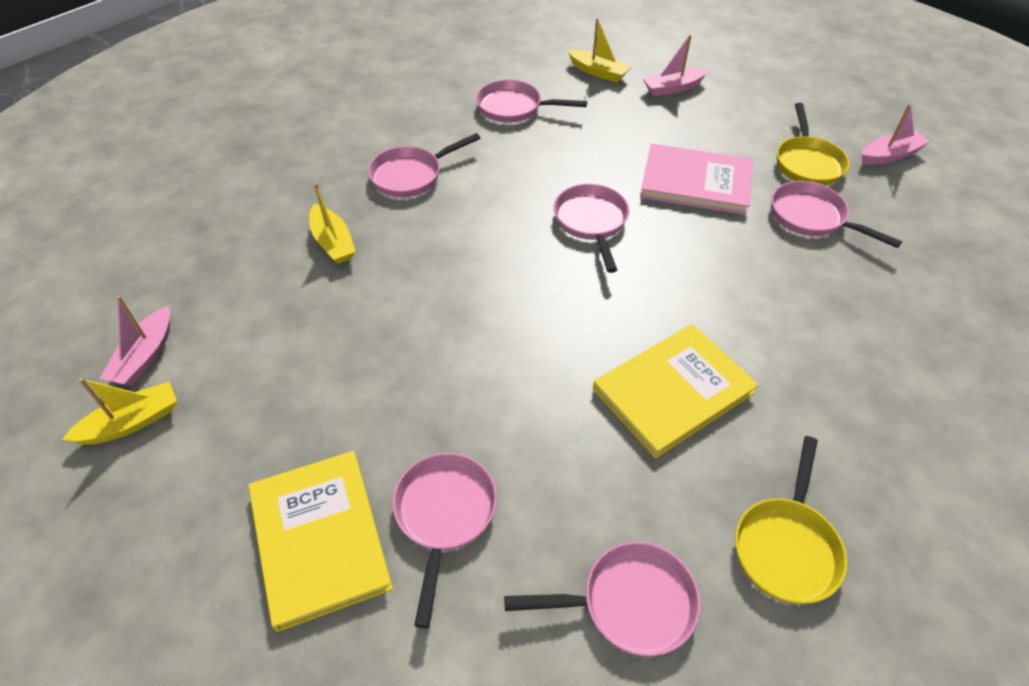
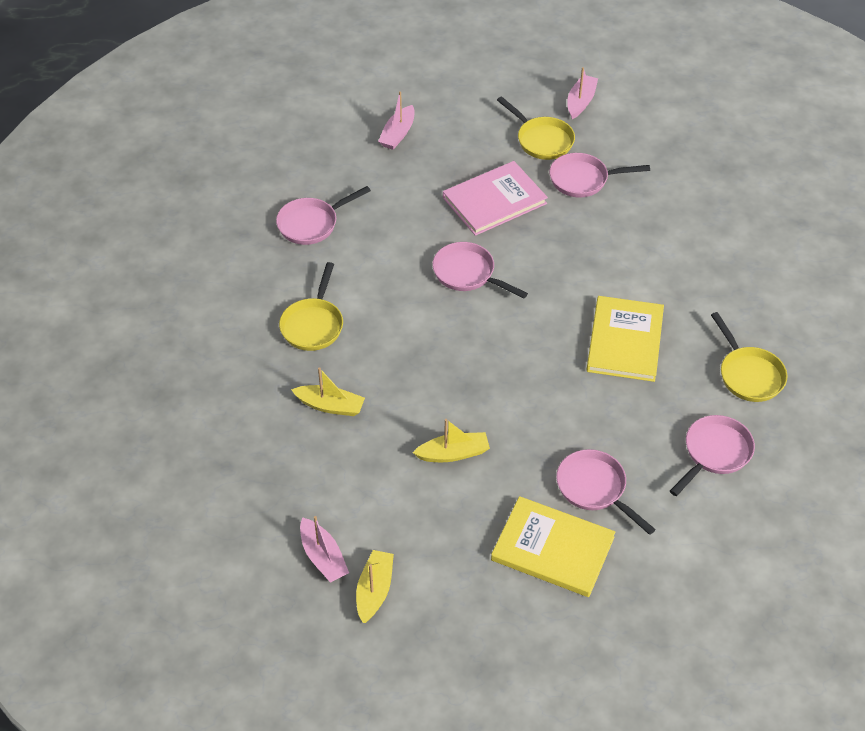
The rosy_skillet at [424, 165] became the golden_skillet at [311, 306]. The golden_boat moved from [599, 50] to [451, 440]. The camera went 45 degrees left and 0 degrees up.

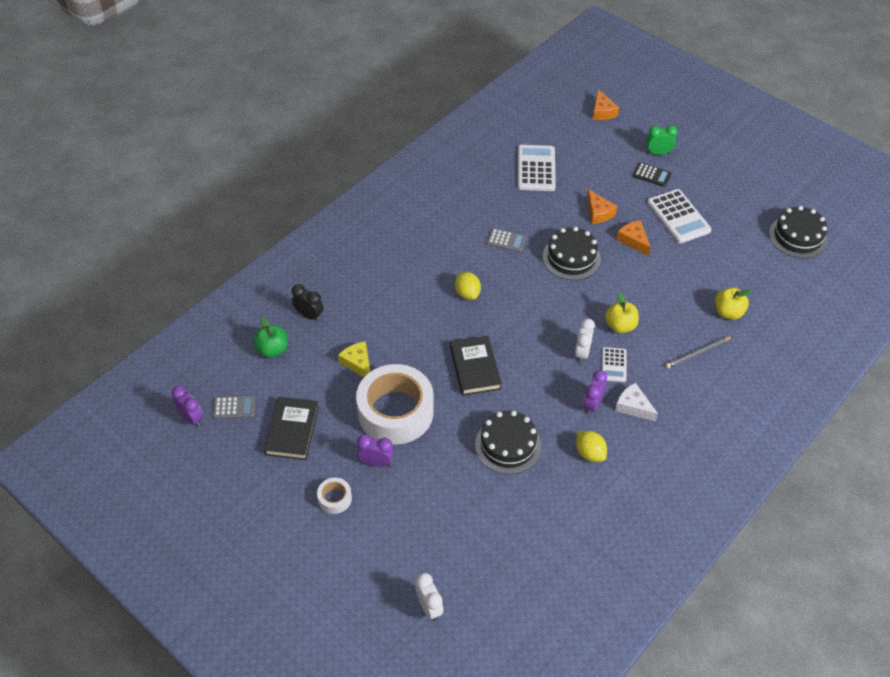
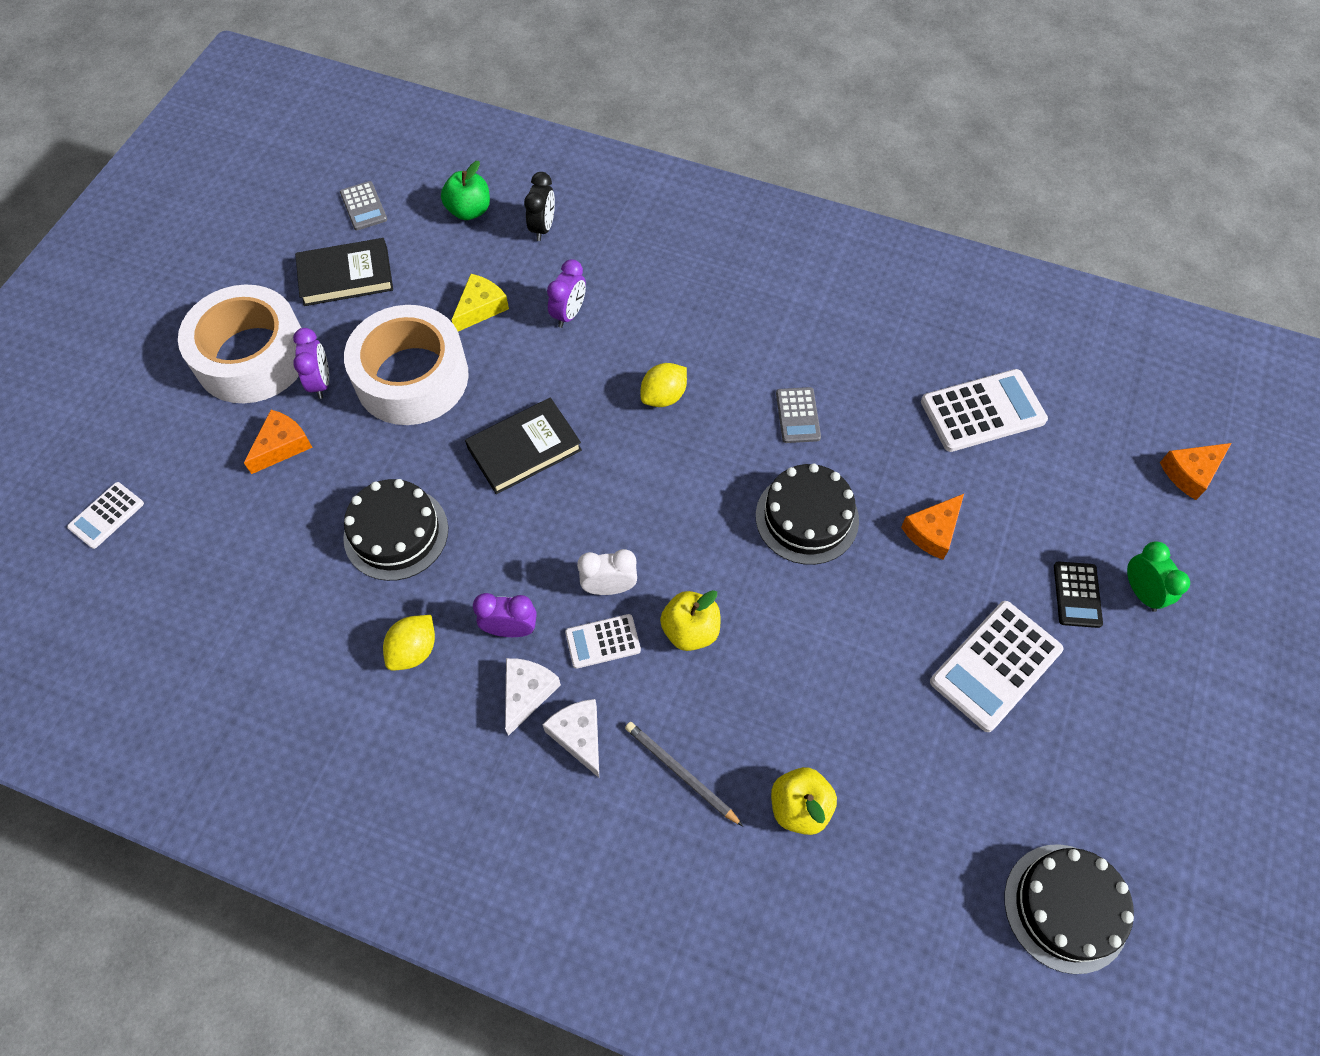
The violet_alarm_clock moved from [187, 406] to [566, 293]. The white_roll_of_tape at [334, 496] changed to 2.38 times the size. The white_alarm_clock at [429, 597] was replaced by the white_pocket_calculator at [105, 515]. The orange-coloured_cheese moved from [633, 238] to [278, 442]. The white_cheese at [570, 738] appeared. The camera went 70 degrees right and 10 degrees up.

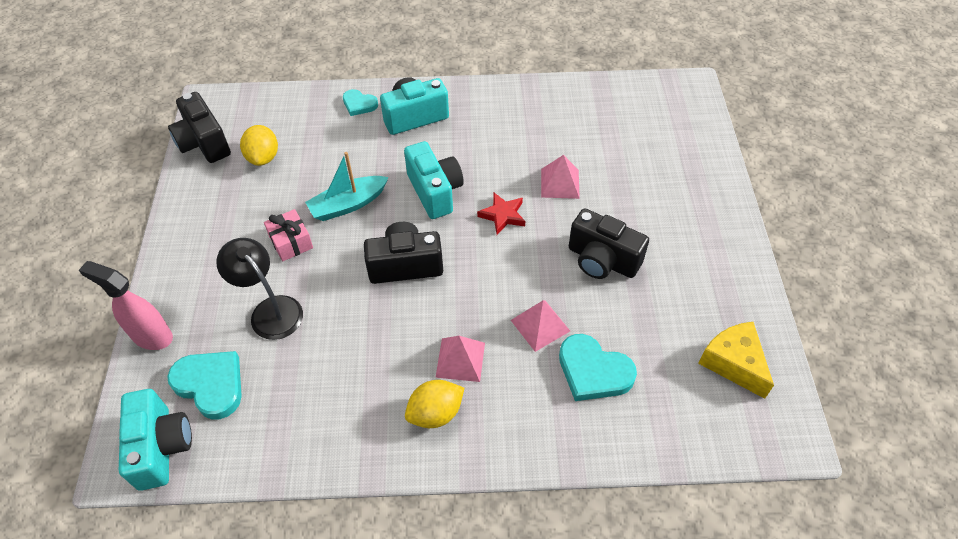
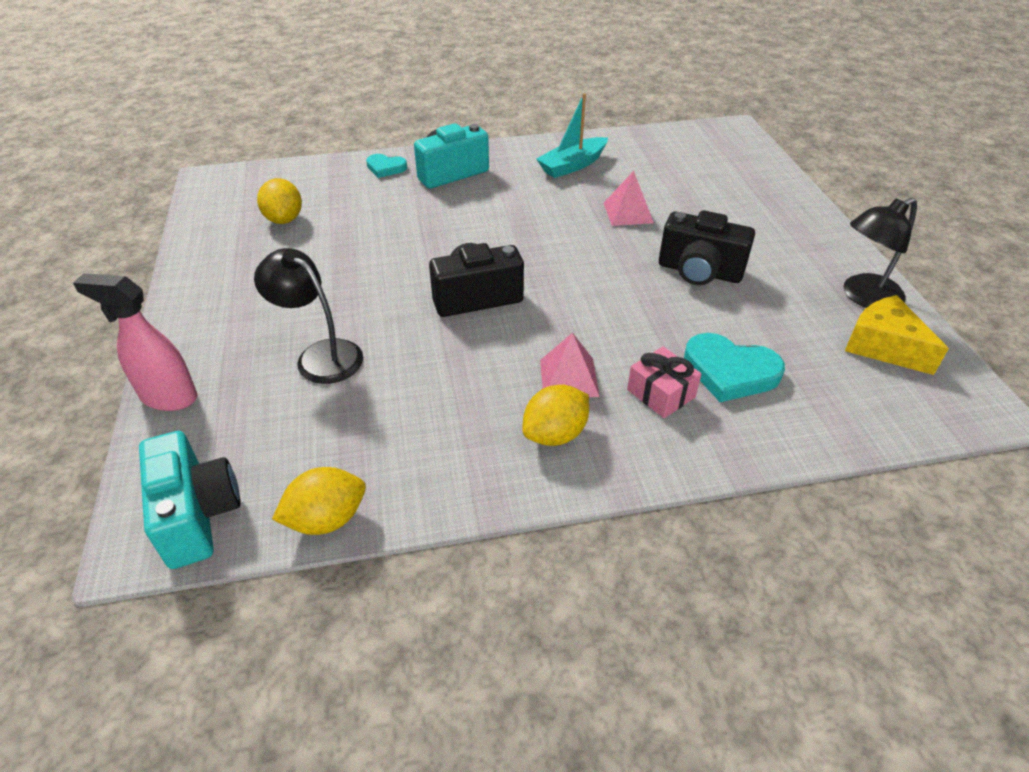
The teal_heart at [204, 385] disappeared. The jet-black_camera at [199, 127] disappeared. The rosy_wrapped_gift moved from [288, 235] to [664, 382]. The teal_boat moved from [347, 186] to [572, 135]. The teal_camera at [434, 180] disappeared. The scarlet_star at [501, 214] disappeared. The rosy_pyramid at [540, 326] disappeared. The golden_toy_lemon at [319, 501] appeared. The jet-black_reading_lamp at [880, 252] appeared. The camera went 10 degrees left and 10 degrees down.

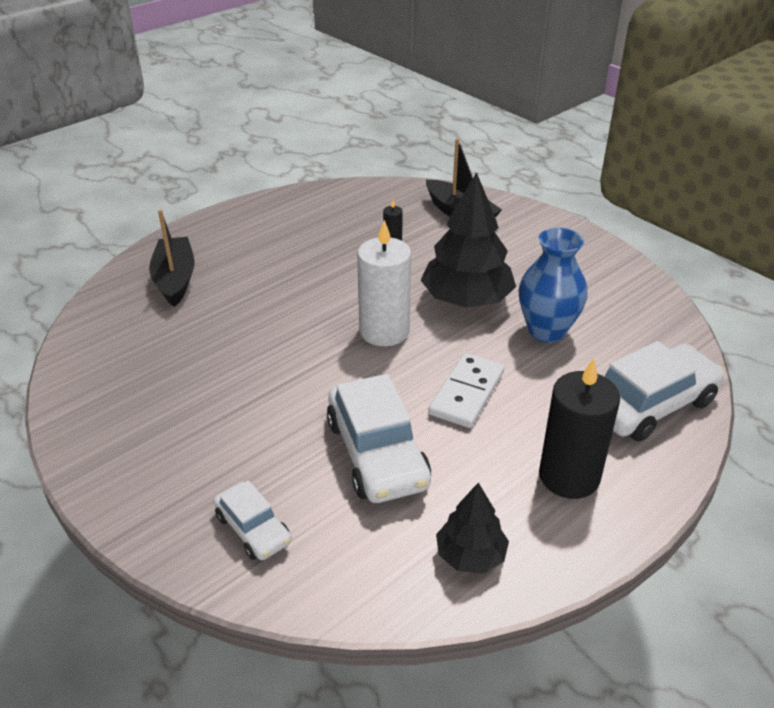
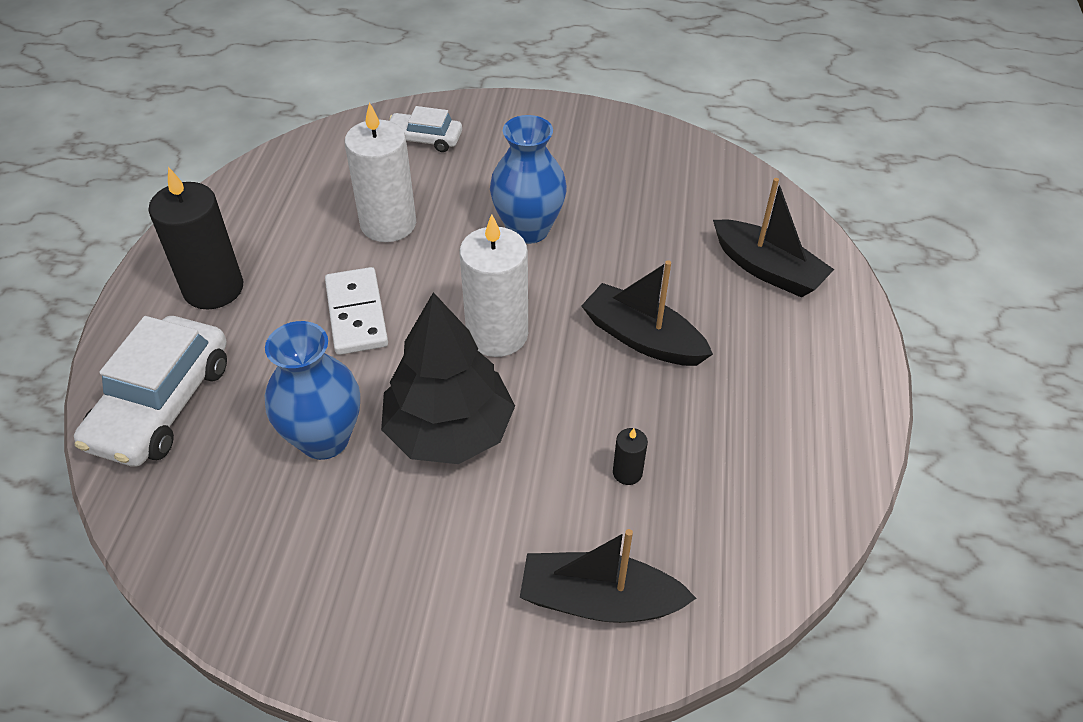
The white_toy_car at [379, 438] was replaced by the white_candle at [380, 172]. The jet-black_tree at [472, 528] disappeared. The blue_tall_vase at [528, 179] appeared. The jet-black_boat at [647, 313] appeared. The camera went 140 degrees right and 10 degrees up.

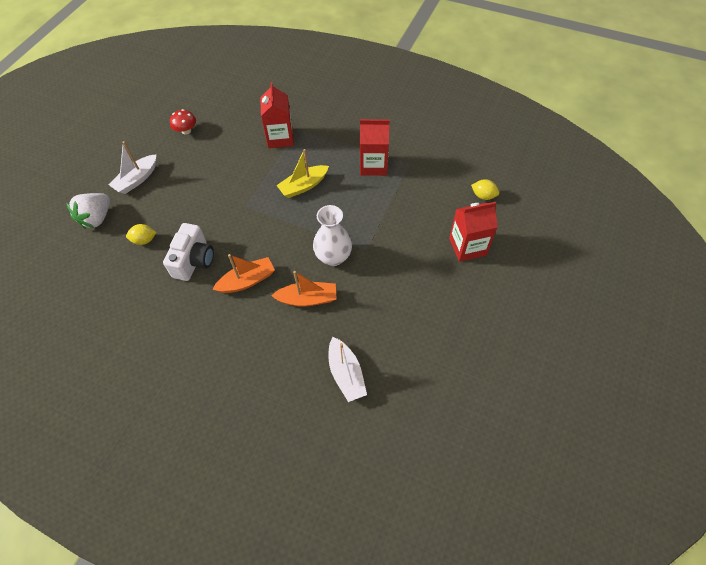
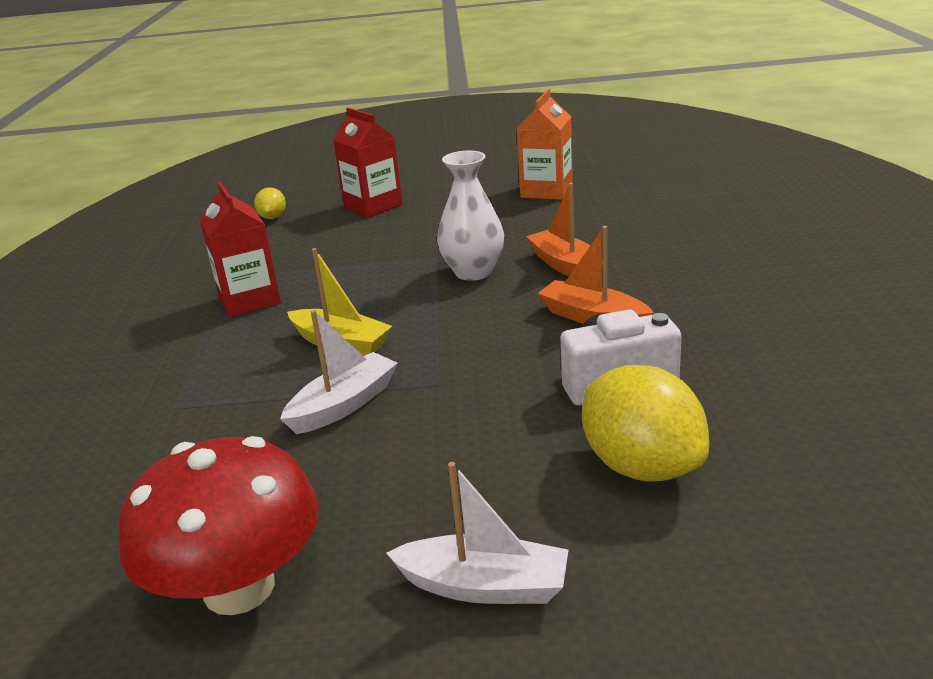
The white_strawberry at [88, 211] disappeared. The golden_toy_lemon at [141, 234] changed to 2.03 times the size. The scarlet_toadstool at [183, 122] changed to 2.16 times the size. The scarlet_carton at [277, 115] disappeared. The white_boat moved from [348, 369] to [339, 372]. The orange-coloured_carton at [545, 144] appeared. The camera went 115 degrees left and 30 degrees down.

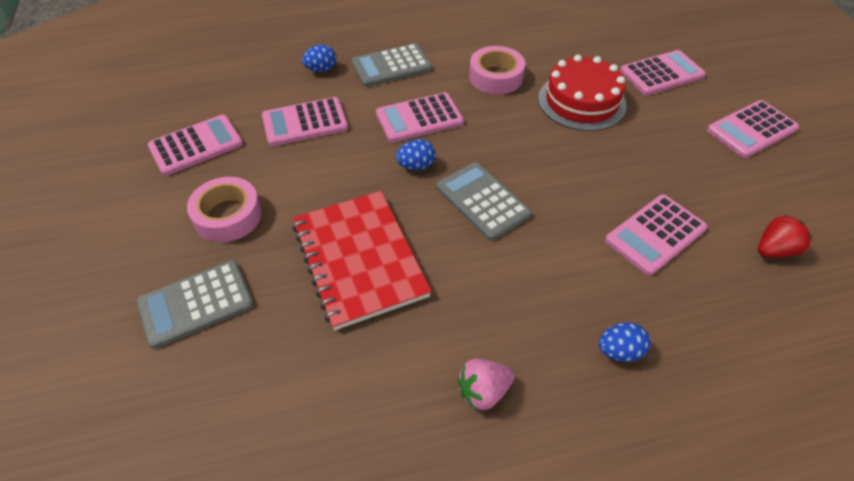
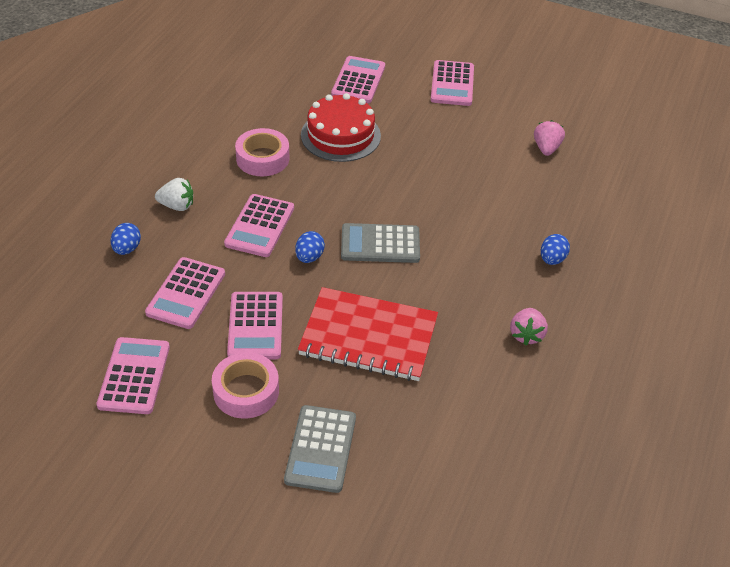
The ash-grey_pocket_calculator at [391, 65] was replaced by the white_strawberry at [174, 194]. The rosy_pocket_calculator moved from [656, 235] to [255, 325]. The scarlet_strawberry at [785, 235] became the rosy_strawberry at [549, 138]. The camera went 55 degrees left and 5 degrees down.

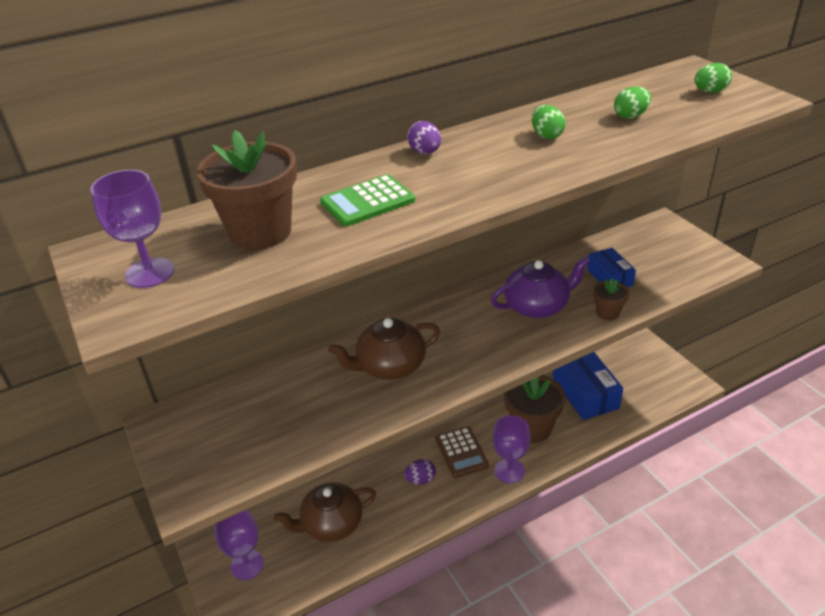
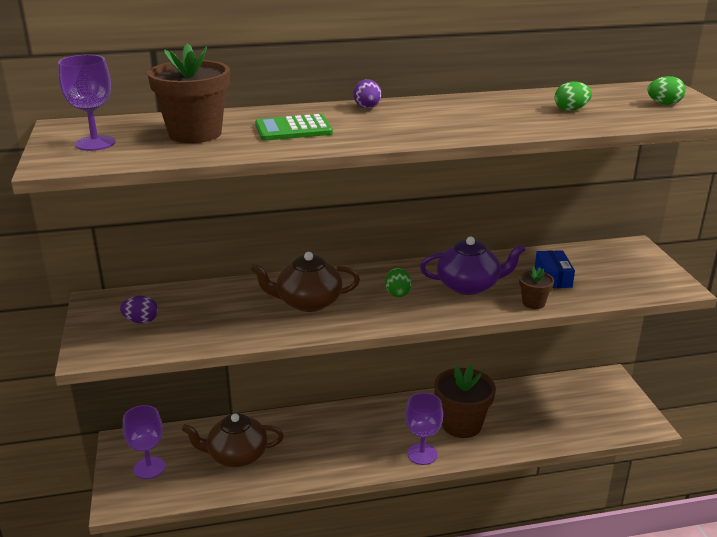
The violet_toy_egg moved from [420, 471] to [139, 310]. The brown_pocket_calculator at [462, 452] disappeared. The leaf-green_toy_egg moved from [549, 122] to [398, 282]. The blue_parcel at [588, 386] disappeared. The camera went 15 degrees right and 10 degrees down.

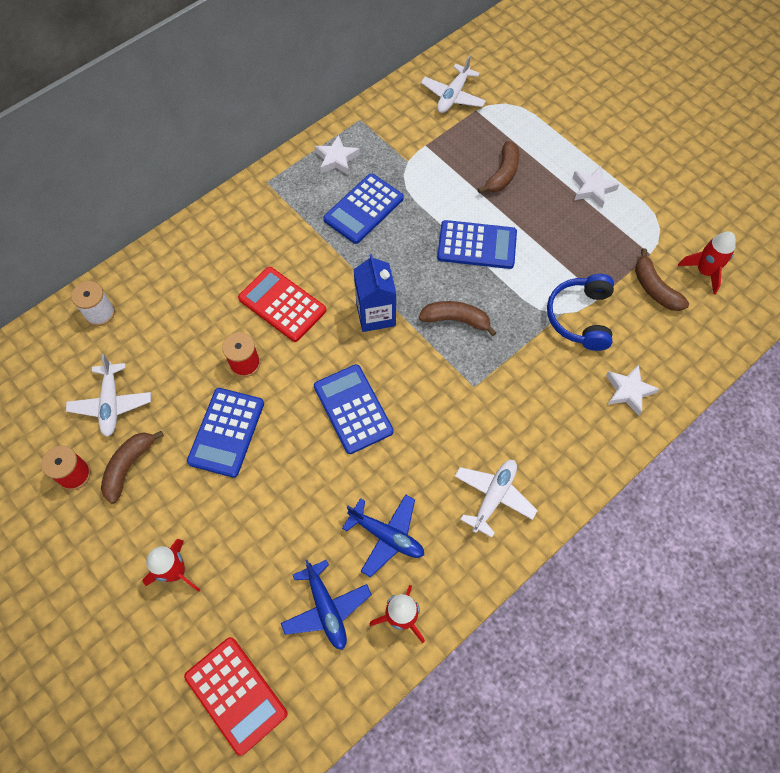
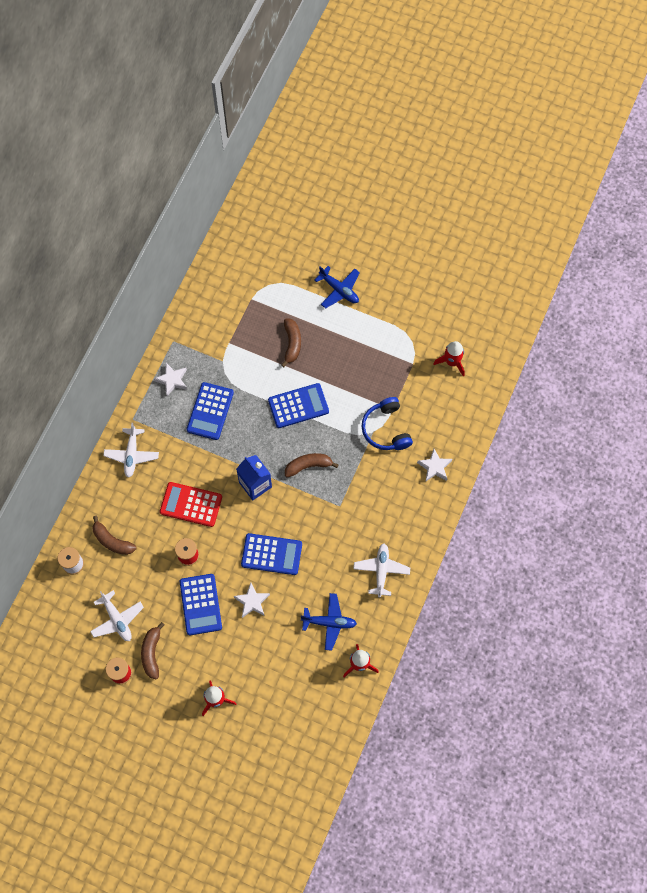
The scarlet_pocket_calculator at [236, 696] disappeared. The blue_aeroplane moved from [326, 605] to [337, 287]. The blue_pocket_calculator at [354, 409] turned 150 degrees clockwise. The white_aeroplane moved from [453, 84] to [131, 450]. The white_star moved from [596, 187] to [252, 600]. The brown_banana moved from [662, 279] to [114, 535]. The camera went 25 degrees left and 5 degrees up.

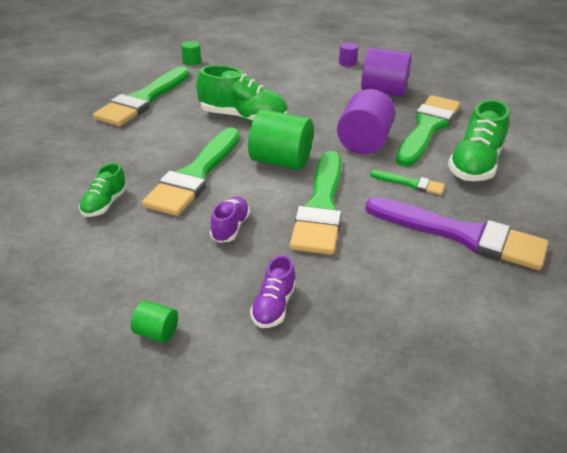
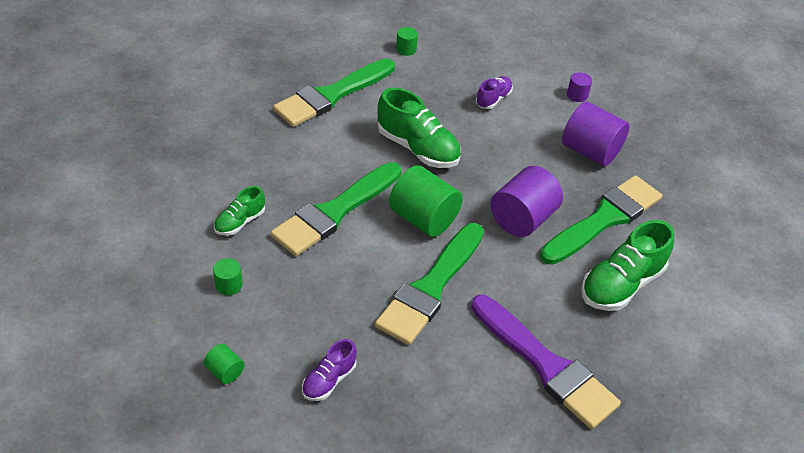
The violet_sneaker moved from [230, 220] to [494, 92]. The leaf-green_brush at [407, 182] disappeared. The leaf-green_solid_cylinder at [228, 276] appeared. The camera went 20 degrees right and 10 degrees up.

